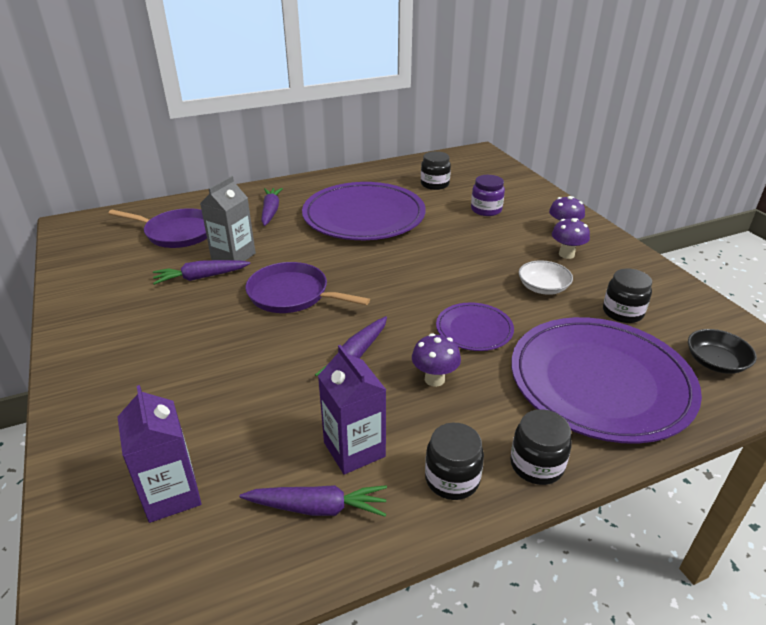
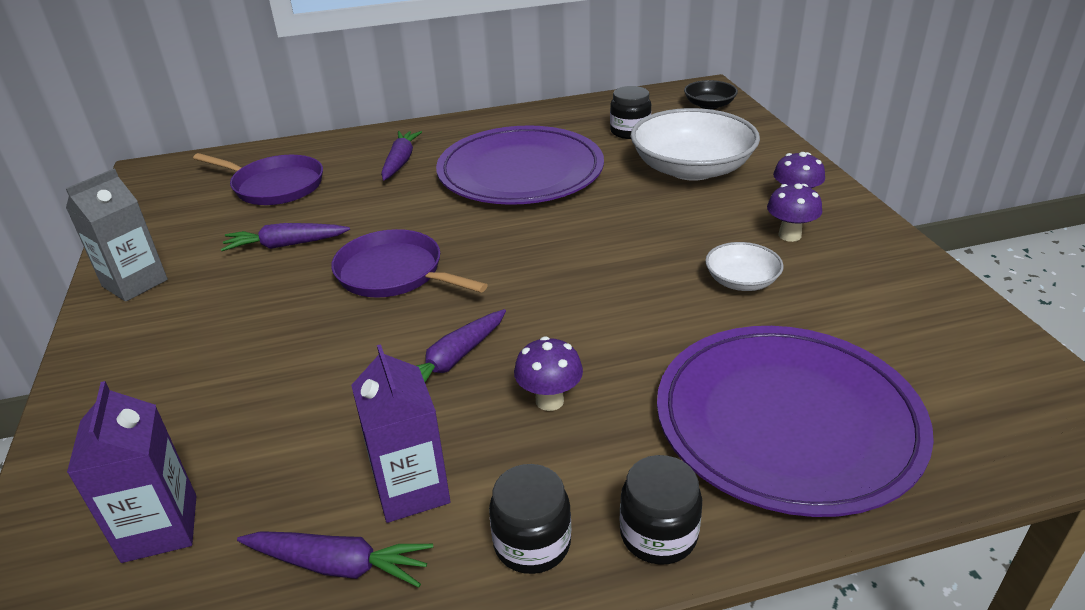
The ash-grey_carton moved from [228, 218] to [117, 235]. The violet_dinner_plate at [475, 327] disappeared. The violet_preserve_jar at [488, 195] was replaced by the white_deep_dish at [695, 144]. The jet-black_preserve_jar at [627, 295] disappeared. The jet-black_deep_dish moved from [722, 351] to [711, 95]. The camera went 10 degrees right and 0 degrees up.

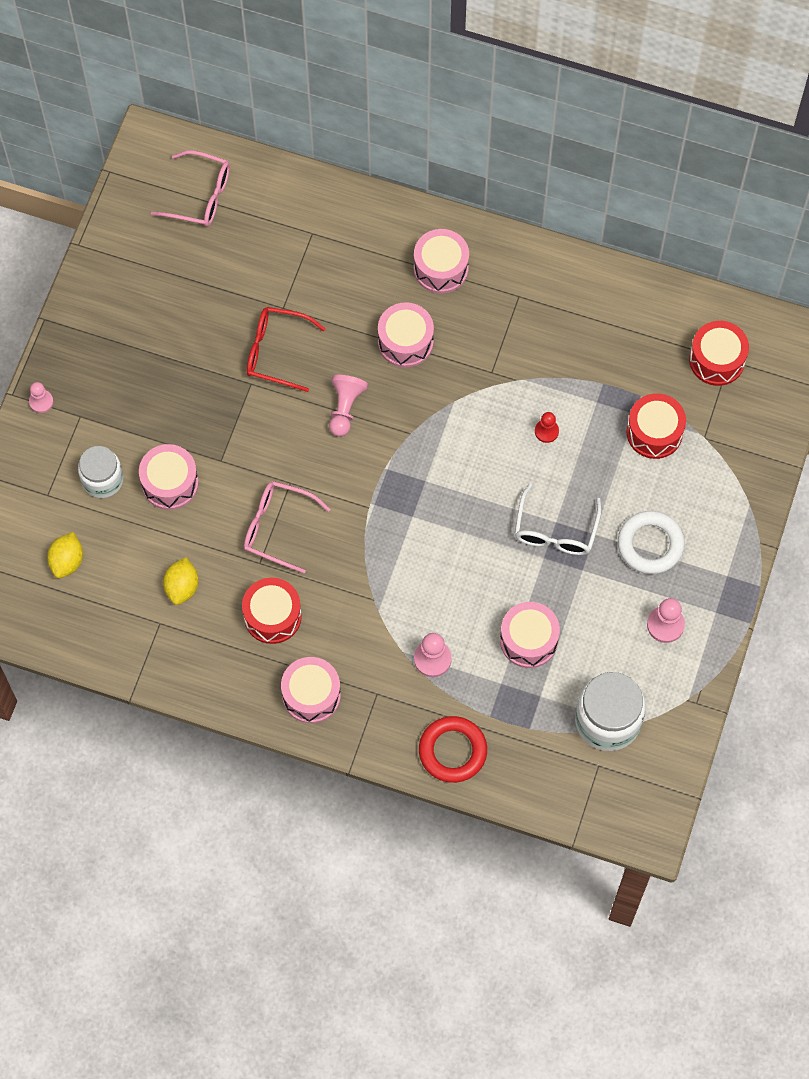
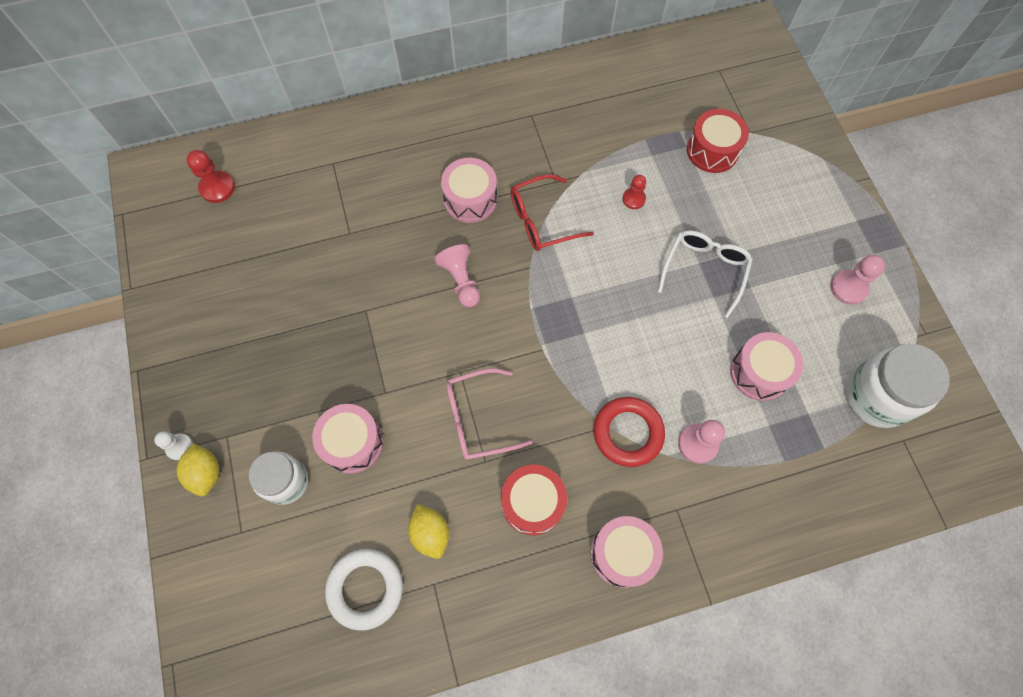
The rosy_pawn at [41, 397] became the white_pawn at [173, 445]. The golden_toy_lemon moved from [65, 555] to [198, 469]. The rosy_glasses at [190, 188] was replaced by the scarlet_pawn at [211, 176]. The scarlet_glasses moved from [286, 349] to [552, 212]. The rosy_toy_drum at [441, 261] disappeared. The scarlet_hoop moved from [453, 749] to [629, 432]. The white_glasses at [558, 519] turned 135 degrees counterclockwise. The white_hoop moved from [651, 542] to [364, 590]. The scarlet_toy_drum at [719, 353] disappeared. The camera went 35 degrees left and 0 degrees up.

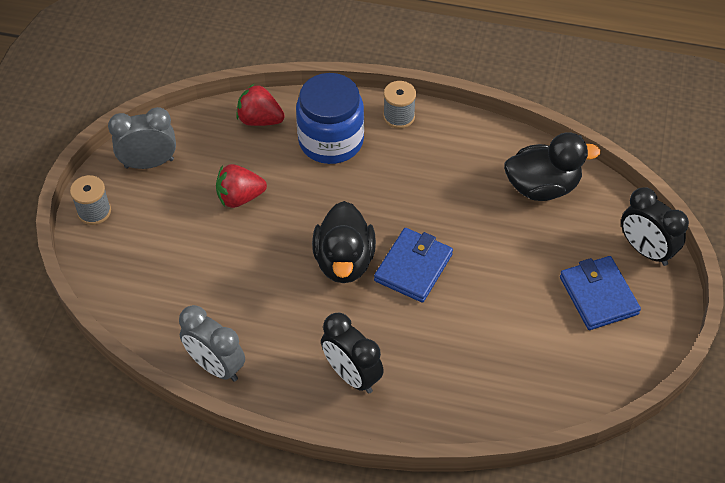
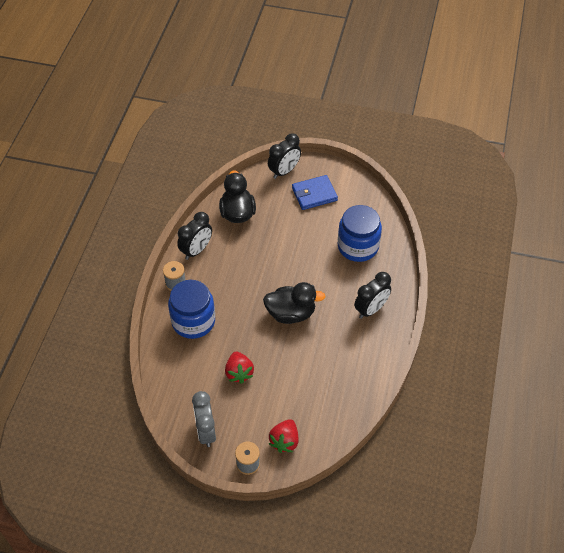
The ash-grey_alarm_clock at [212, 343] disappeared. The scarlet_strawberry moved from [260, 105] to [284, 436]. The blue_billfold at [413, 265] disappeared. The jet-black_alarm_clock at [194, 236] appeared. The blue_preserve_jar at [360, 233] appeared. The camera went 90 degrees left and 0 degrees up.

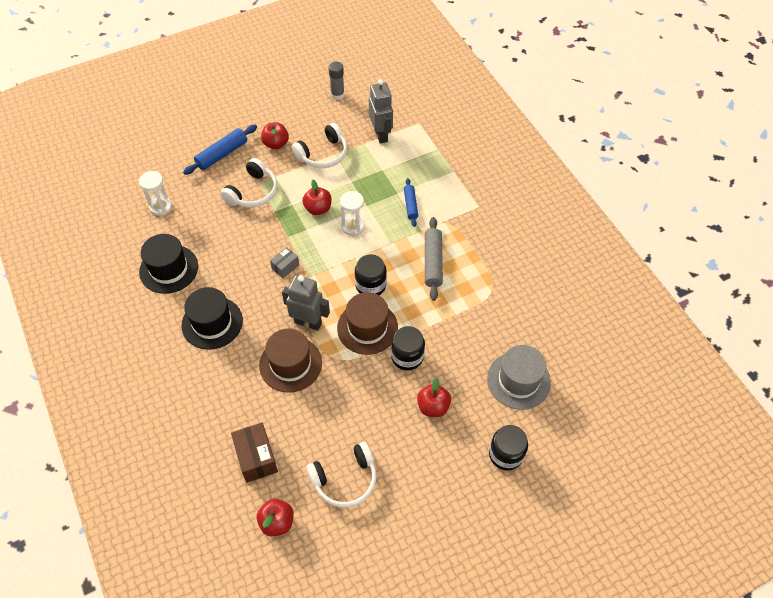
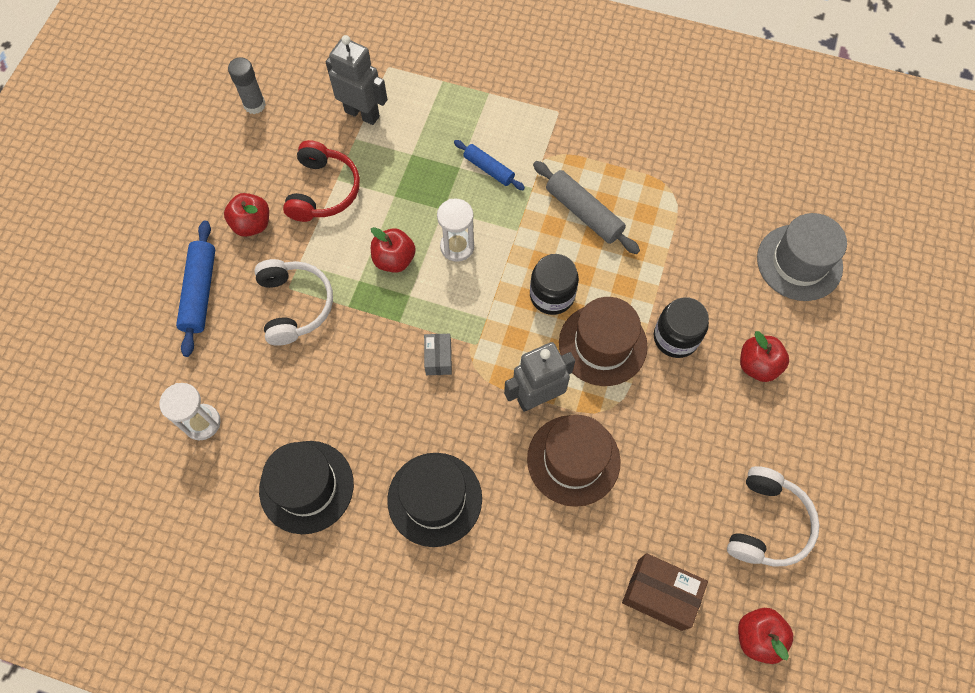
The white_over-ear_headphones at [319, 145] became the scarlet_over-ear_headphones at [321, 181]. The jet-black_preserve_jar at [508, 448] disappeared. The camera went 45 degrees left and 10 degrees up.

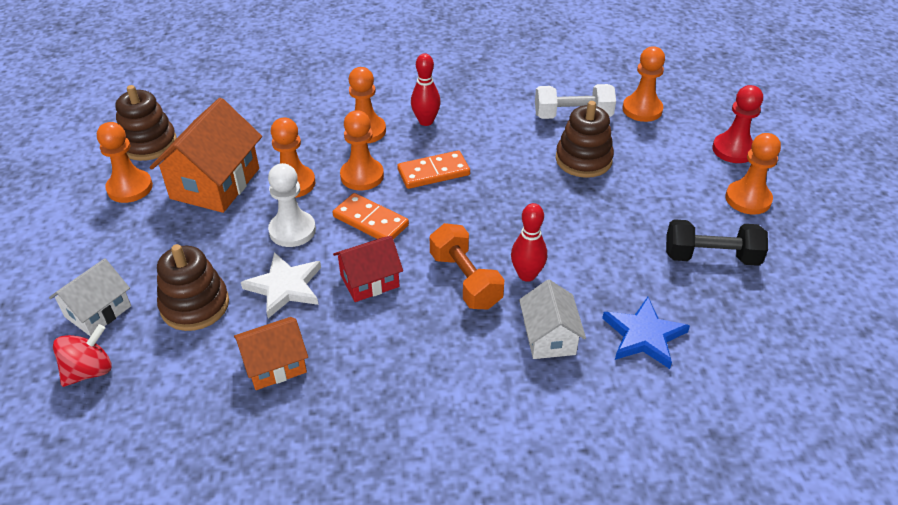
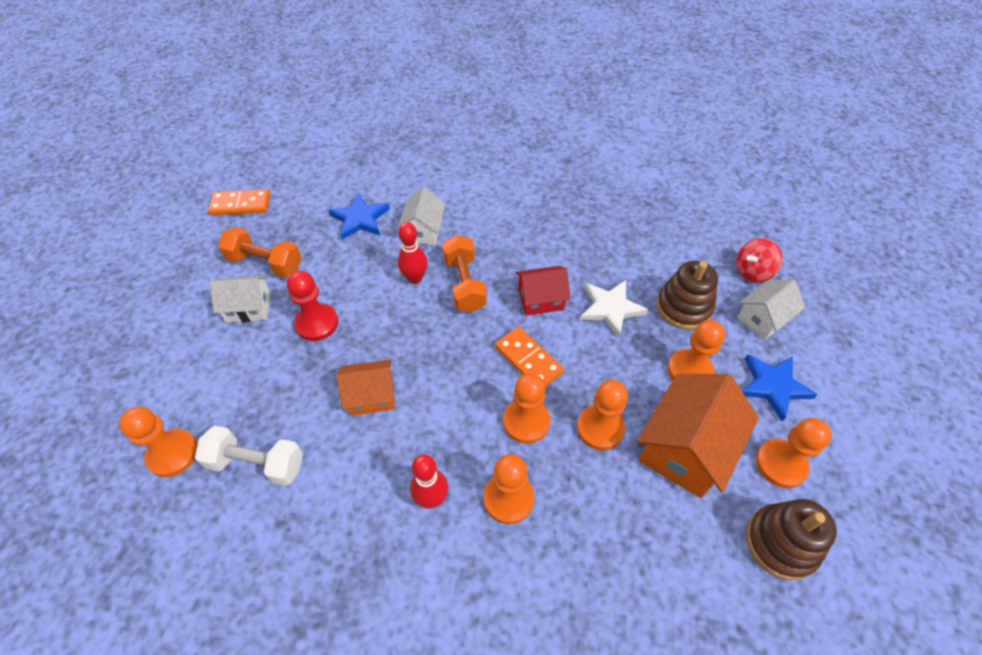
The orange-coloured_toy_house moved from [271, 353] to [365, 387]. The white_pawn at [292, 205] disappeared. The orange-coloured_domino_piece moved from [433, 170] to [239, 202]. The brown_stacking_rings at [585, 139] disappeared. The jet-black_free_weight at [717, 242] became the orange-coloured_free_weight at [259, 252]. The scarlet_pawn moved from [737, 124] to [312, 306]. The orange-coloured_pawn moved from [753, 174] to [696, 350]. The white_toy_house at [240, 299] appeared. The blue_star at [780, 387] appeared. The camera went 165 degrees left and 10 degrees up.

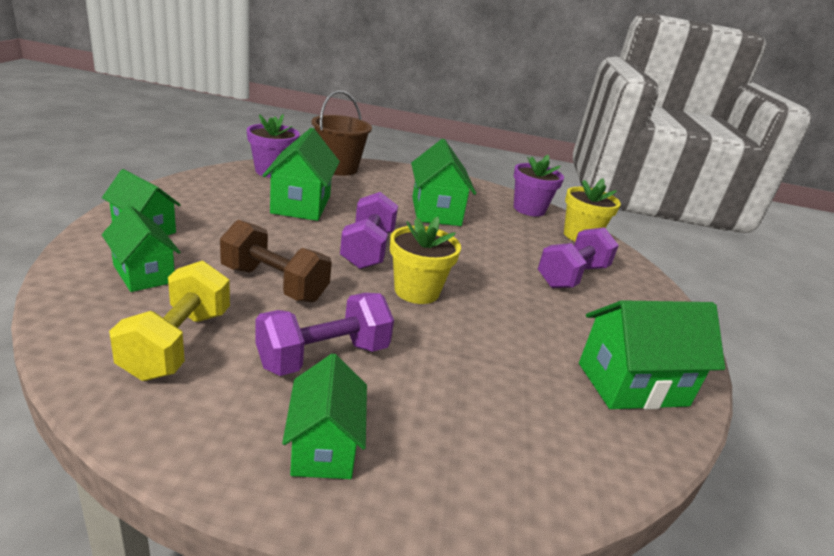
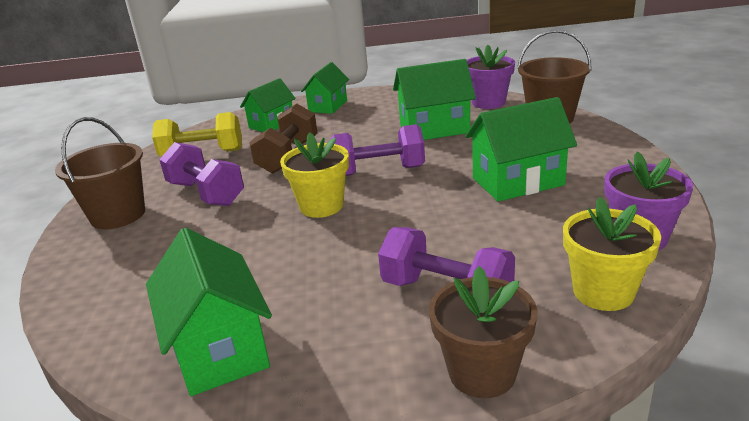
The leaf-green_toy_house at [324, 416] was replaced by the brown_sand_bucket at [100, 173]. The brown_plant_pot at [483, 332] appeared. The camera went 85 degrees right and 0 degrees up.

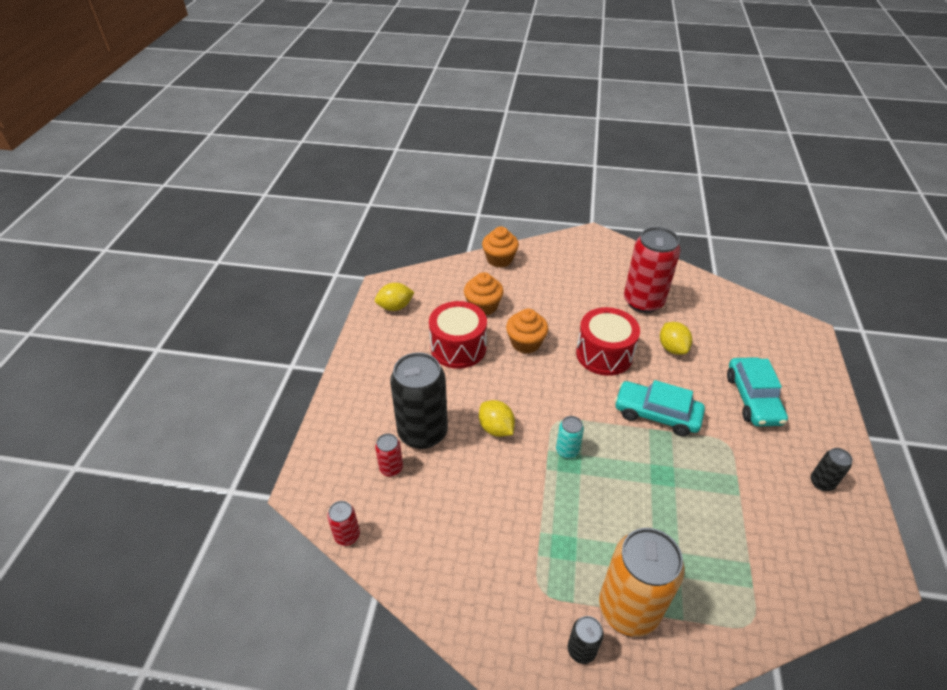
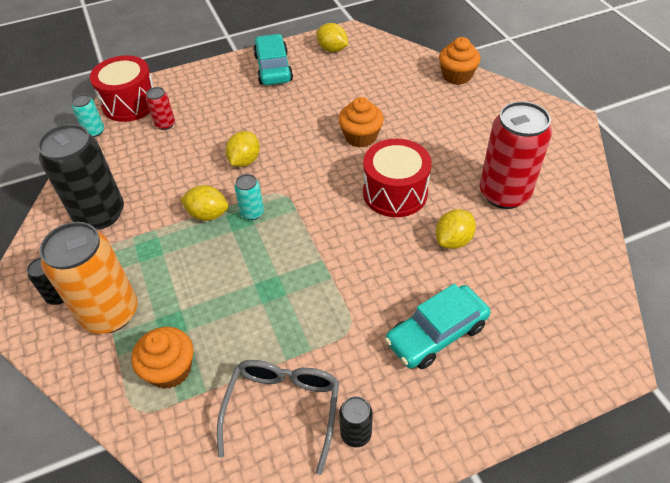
The scarlet_can at [343, 523] became the teal_can at [87, 115]. The jet-black_can moved from [419, 400] to [81, 177]. The scarlet_toy_drum moved from [458, 335] to [121, 88]. The orange-coloured_fairy_cake moved from [484, 293] to [162, 358]. The teal_toy_car moved from [659, 408] to [273, 59]. The golden_toy_lemon at [204, 203] appeared. The ash-grey_glasses at [278, 417] appeared. The camera went 60 degrees right and 5 degrees up.

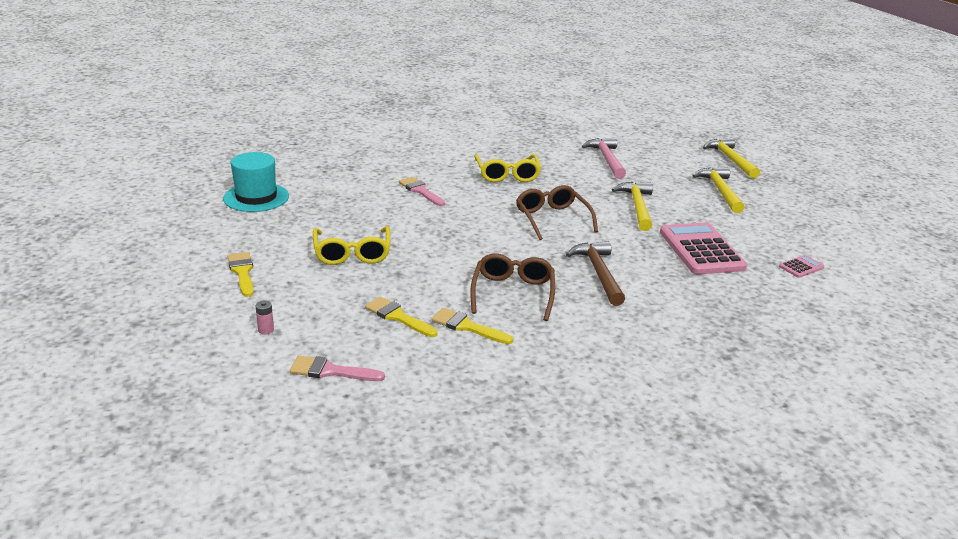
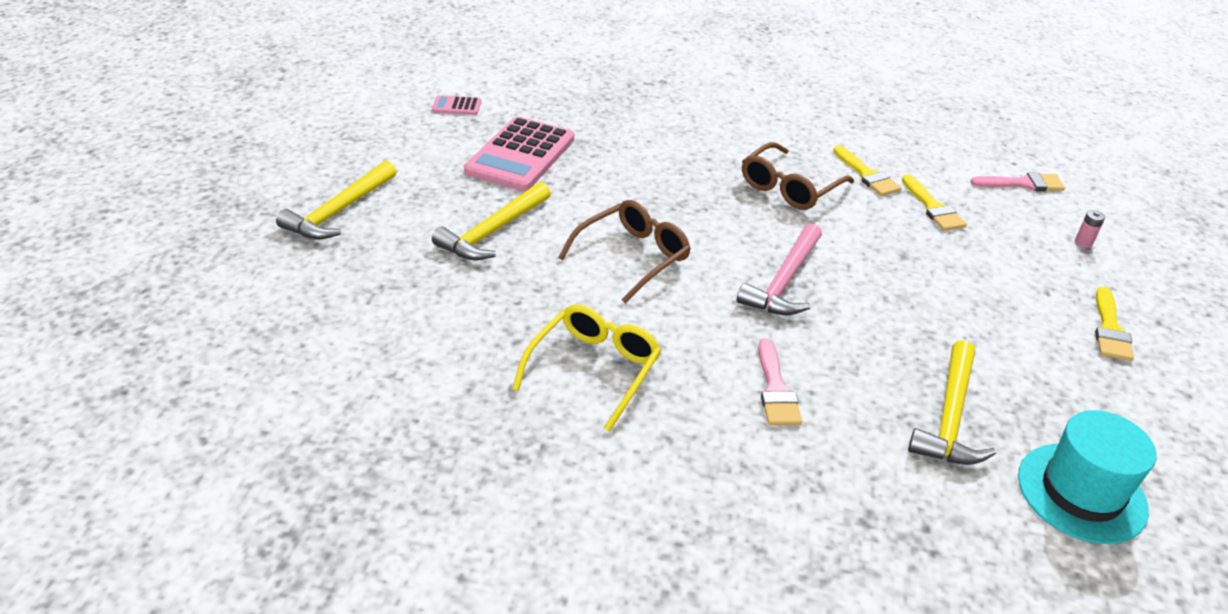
The rosy_brush at [337, 368] turned 45 degrees counterclockwise. The golden_glasses at [351, 245] disappeared. The brown_glasses at [557, 212] turned 150 degrees counterclockwise. The brown_carpenter's_hammer at [595, 273] disappeared. The rosy_carpenter's_hammer moved from [604, 158] to [779, 269]. The golden_carpenter's_hammer moved from [731, 158] to [952, 402]. The camera went 145 degrees left and 10 degrees up.

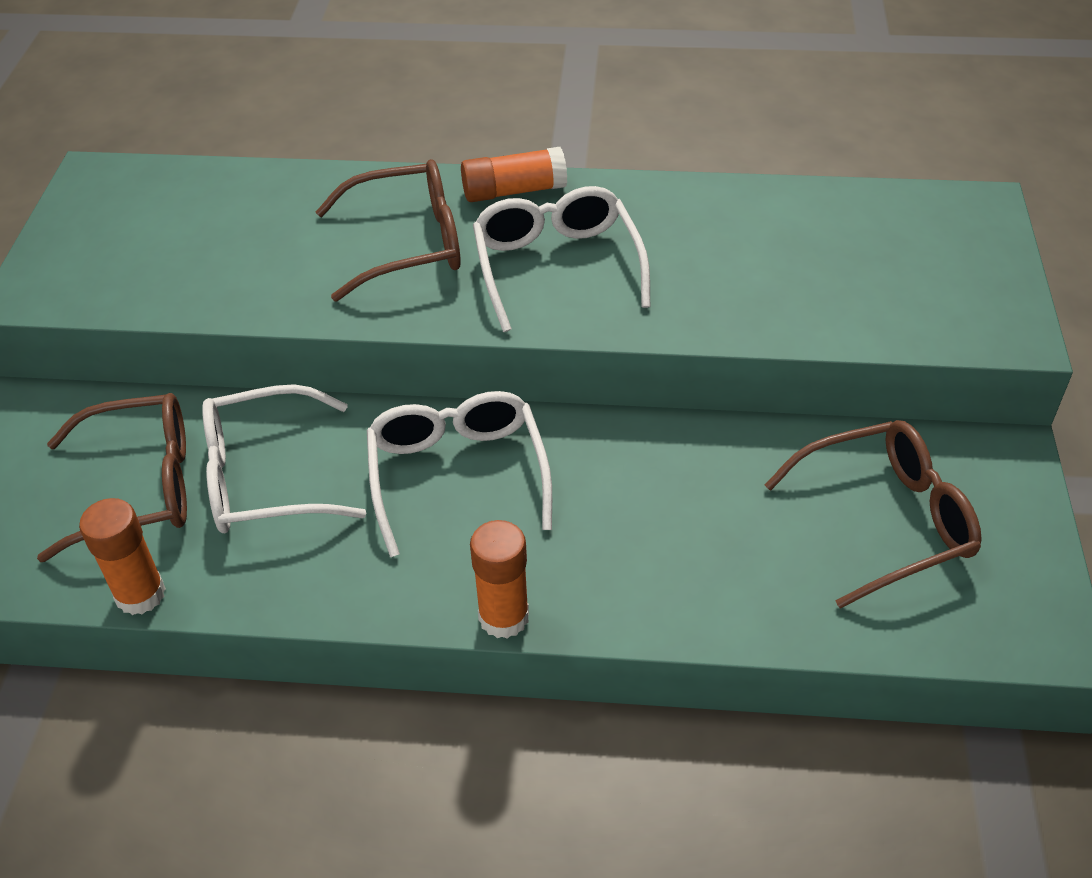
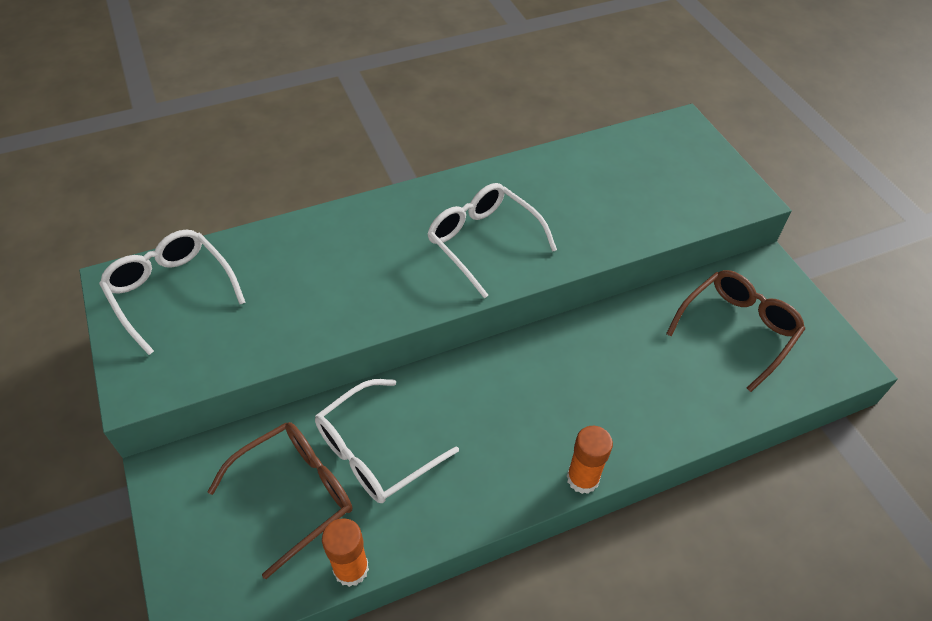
The brown_glasses at [388, 230] disappeared. The white_glasses moved from [459, 474] to [172, 292]. The orange-coloured_stick_of_glue at [514, 174] disappeared. The camera went 30 degrees left and 5 degrees up.

